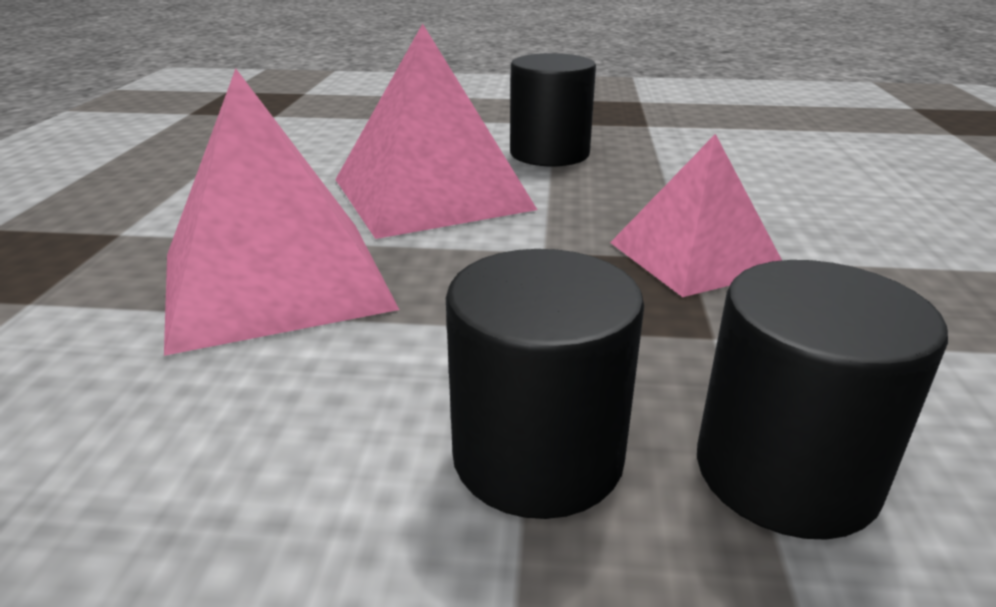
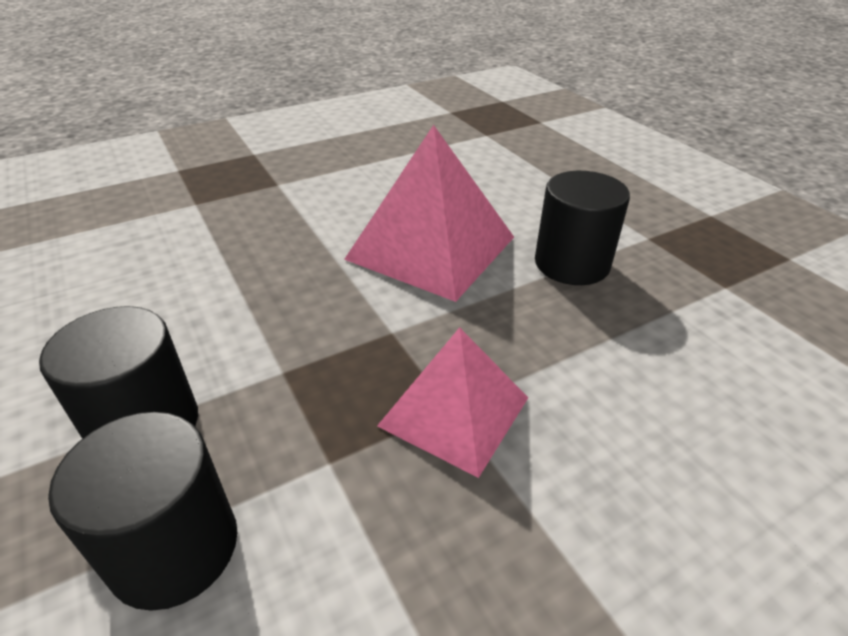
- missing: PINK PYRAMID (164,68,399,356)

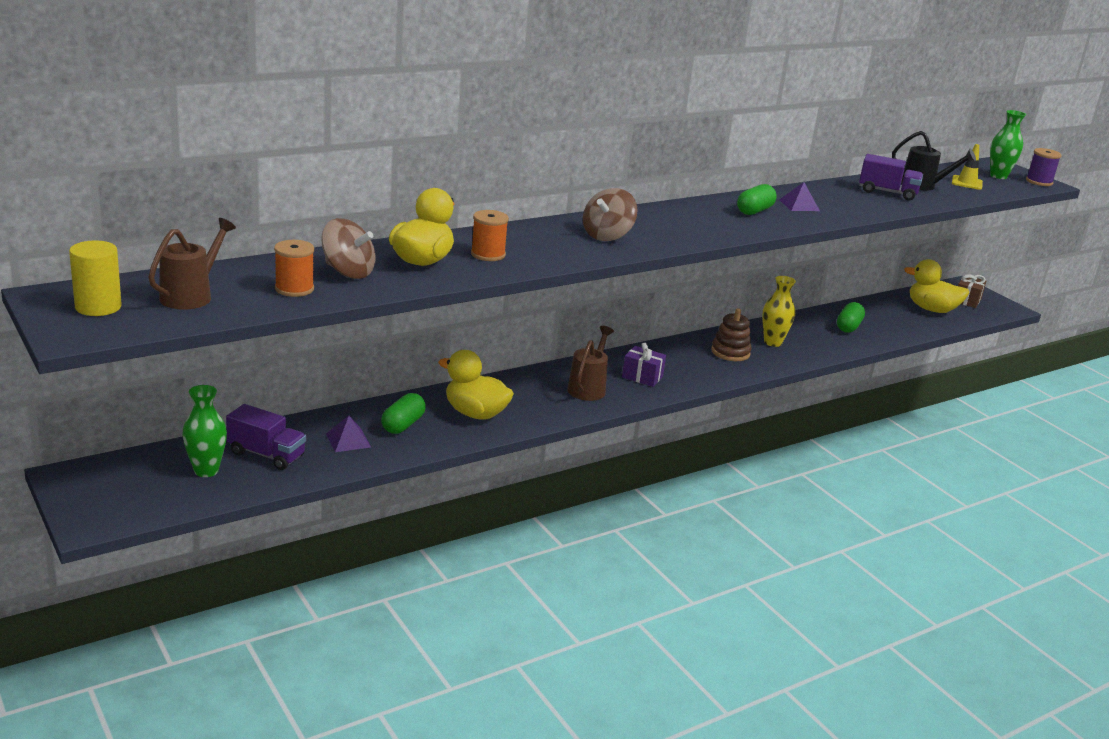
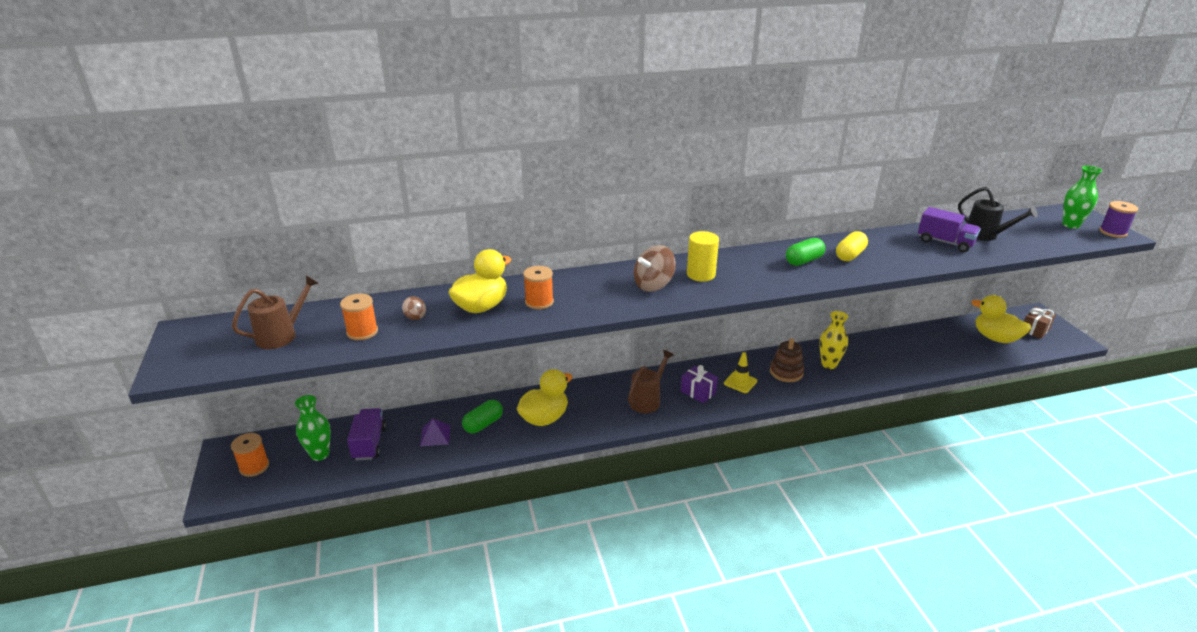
- relocated: YELLOW TRAFFIC CONE (952,144,983,190) to (724,352,757,393)
- exchanged: PURPLE PYRAMID (779,182,820,211) to YELLOW CAPSULE (836,231,868,261)
- size: BROWN SPINNING TOP (321,218,376,279) = (402,296,426,320) x0.47
- relocated: YELLOW CYLINDER (69,240,122,316) to (687,231,719,282)
- missing: GREEN CAPSULE (837,302,865,333)
- spun: YELLOW DUCK (438,350,514,420) = (517,369,573,426) 90 degrees clockwise
- spun: PURPLE TRUCK (226,404,306,470) = (347,408,386,461) 135 degrees counterclockwise
- appeared: ORANGE SPOOL (231,433,269,477)

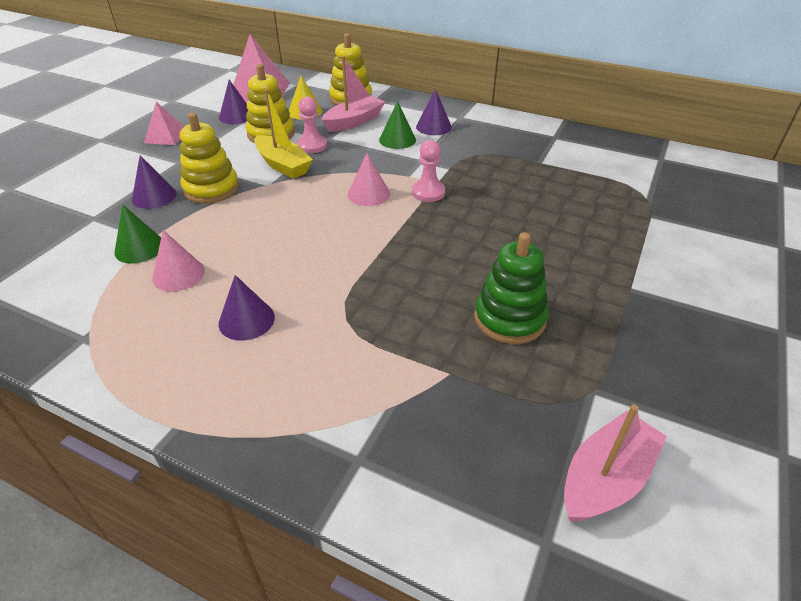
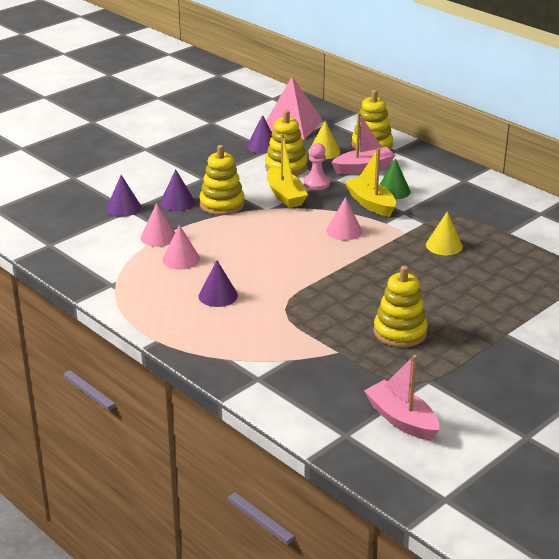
- relocated: PURPLE CONE (416,89,452,135) to (106,175,141,217)
- missing: PINK PYRAMID (144,102,185,145)
- missing: PINK PAWN (412,140,445,202)
- colour: GREEN CONE (114,205,161,264) to PINK CONE (140,203,175,247)
- colour: GREEN STACKING TOY (474,232,549,344) to YELLOW STACKING TOY (374,266,428,348)
- spun: PINK BOAT (564,404,667,522) = (364,355,439,441) 105 degrees counterclockwise
- appeared: YELLOW BOAT (344,148,396,217)
- appeared: YELLOW CONE (426,211,463,255)

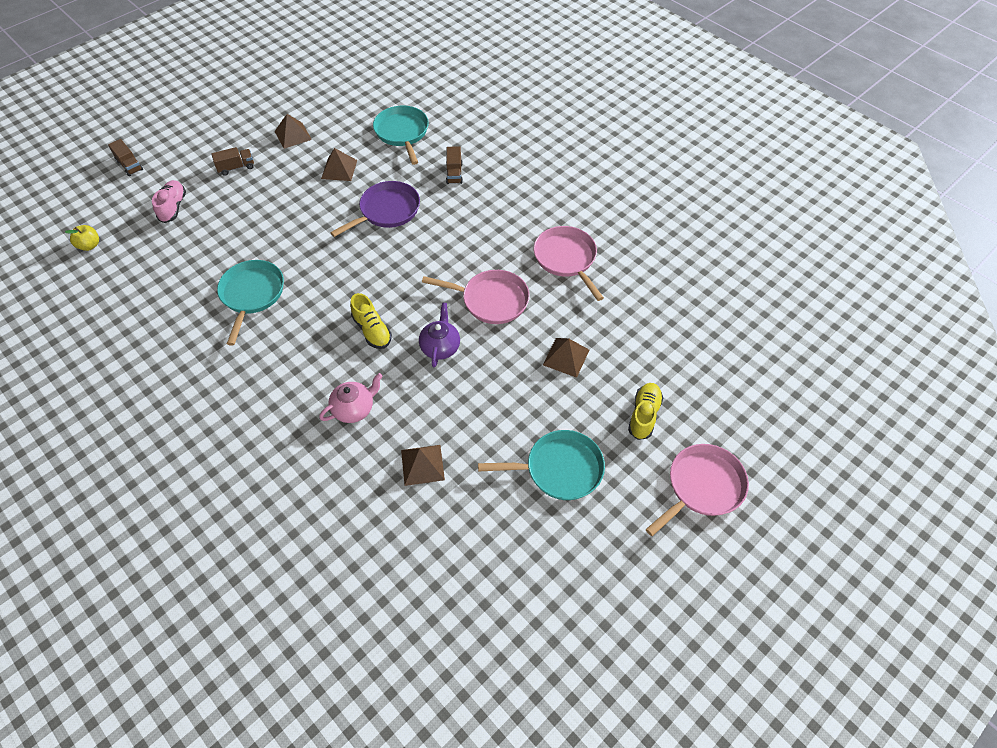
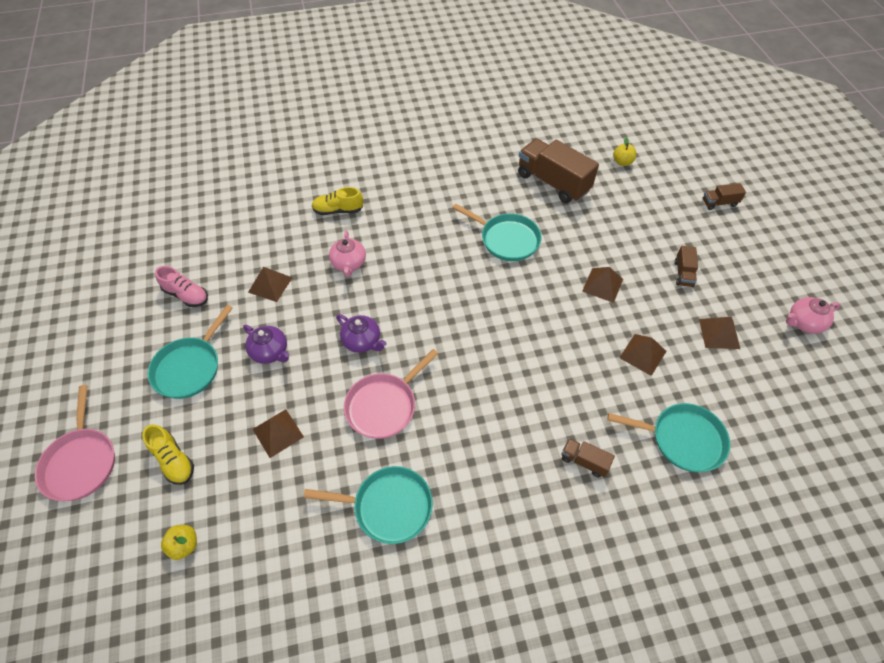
- relocated: PINK SHOE (152,180,186,223) to (155,266,208,307)
- missing: PURPLE PAN (330,181,420,237)
- colour: PINK PAN (534,226,604,301) to TURQUOISE PAN (303,466,433,544)
- relocated: YELLOW SHOE (350,293,392,349) to (312,187,363,215)
- appeared: BROWN TRUCK (518,139,599,203)
- appeared: BROWN PYRAMID (582,267,623,303)
- appeared: PINK TEAPOT (786,297,841,334)
- appeared: PURPLE TEAPOT (243,325,289,364)
- appeared: YELLOW APPLE (161,525,197,560)

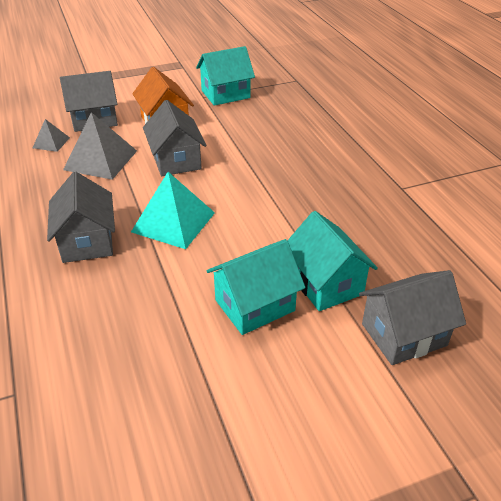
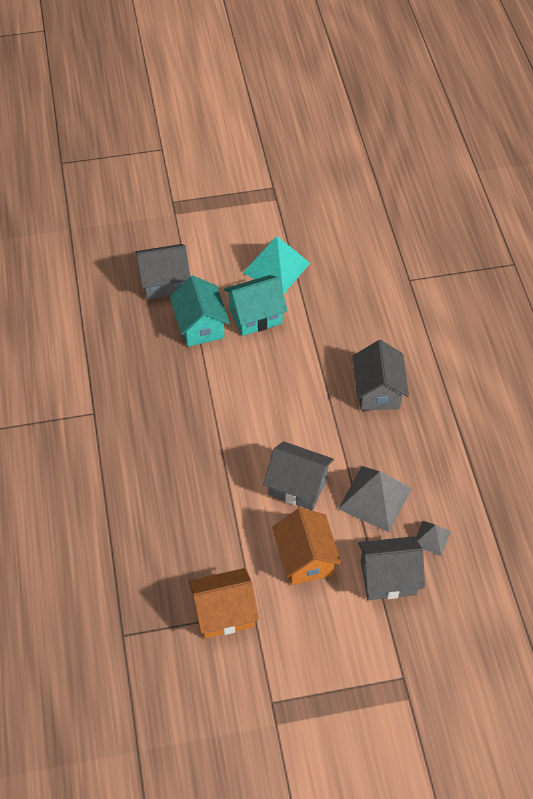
- colour: TURQUOISE HOUSE (196,46,255,106) to ORANGE HOUSE (189,568,259,638)
- spun: GREY HOUSE (143,100,207,176) = (263,441,334,511) 60 degrees counterclockwise
- relocated: TURQUOISE PYRAMID (131,172,215,249) to (243,236,310,294)

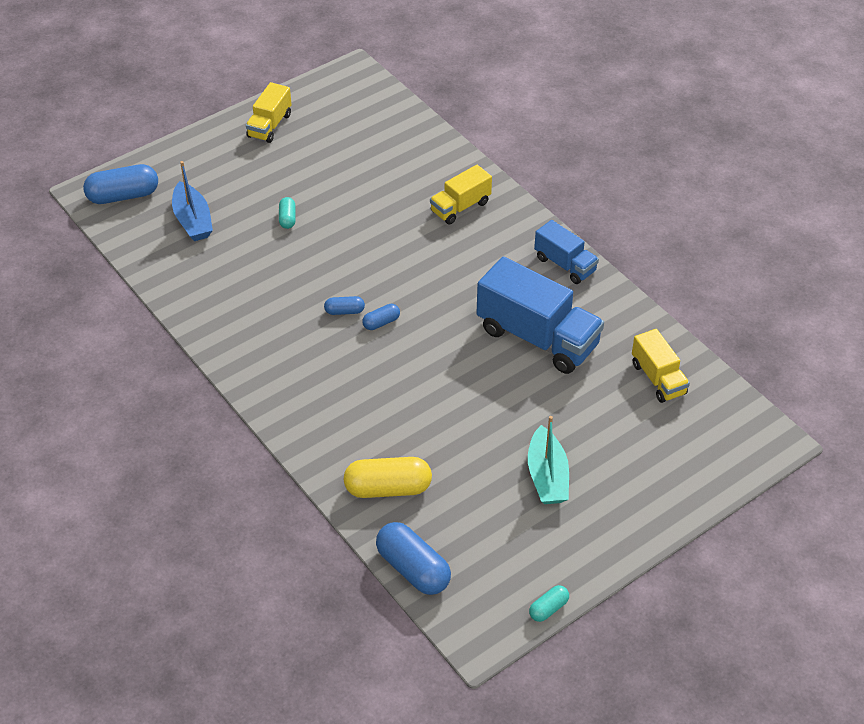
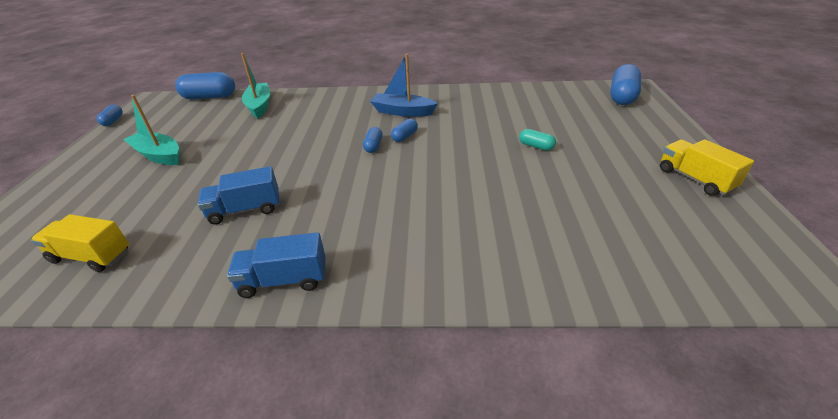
- relocated: BLUE BOAT (172,161,213,241) to (370,54,438,117)
- missing: YELLOW TRUCK (430,165,492,224)
- size: BLUE TRUCK (477,257,604,374) = (198,166,280,225) x0.55
- exchanged: YELLOW CAPSULE (344,457,432,498) to TURQUOISE BOAT (241,53,270,118)
- colour: TURQUOISE CAPSULE (529,585,569,622) to BLUE CAPSULE (97,105,123,126)

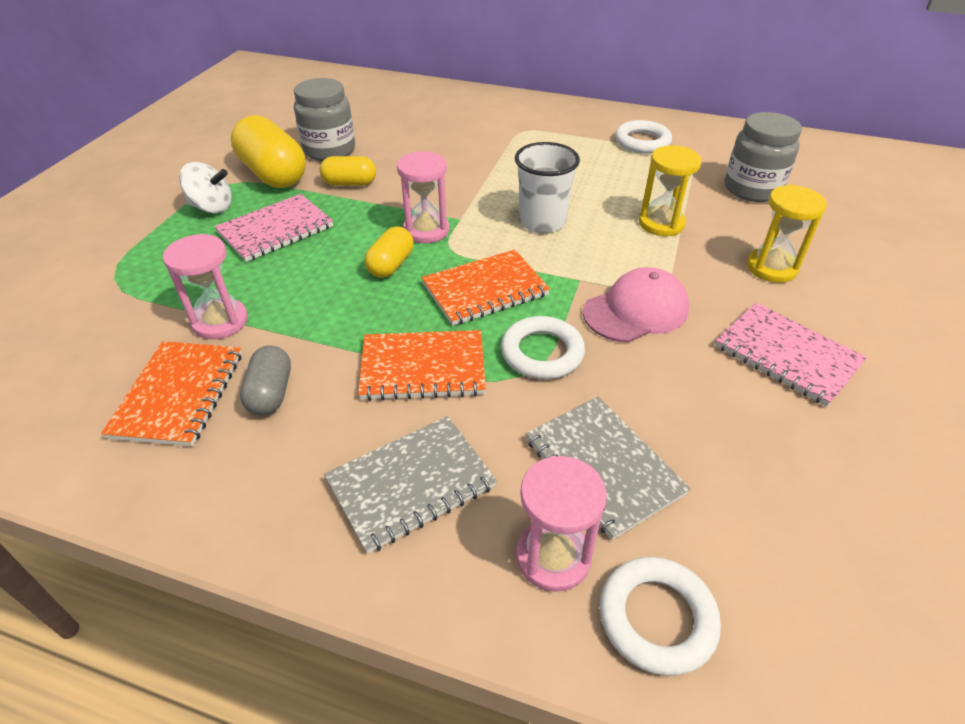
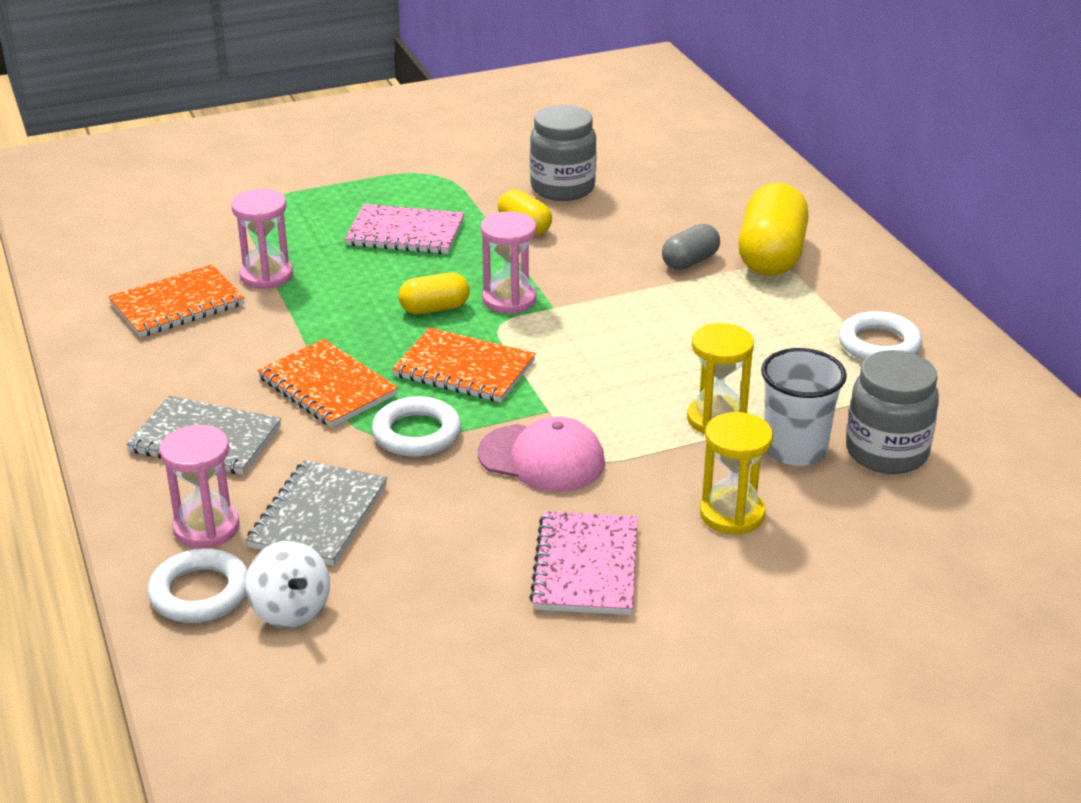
- relocated: YELLOW CAPSULE (231,115,306,188) to (738,183,809,276)
- relocated: WHITE CUP (515,142,580,233) to (761,348,847,466)
- relocated: WHITE SPINNING TOP (179,162,232,213) to (246,541,330,628)
- relocated: GREY CAPSULE (240,345,291,416) to (662,224,720,270)

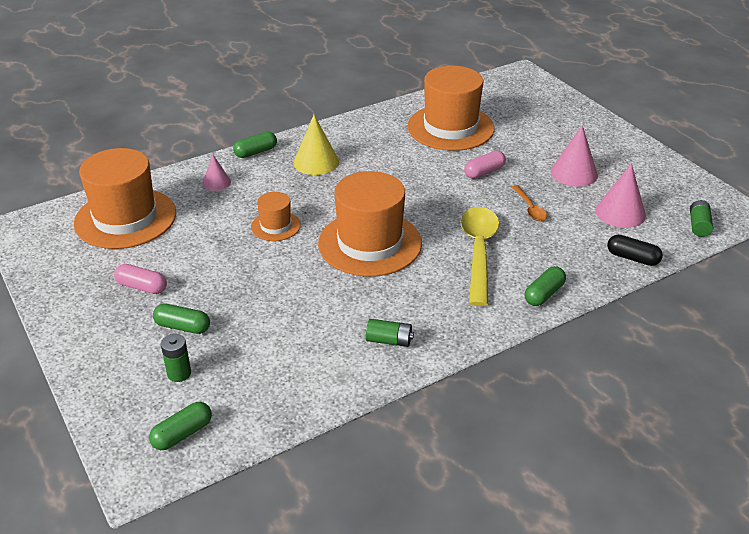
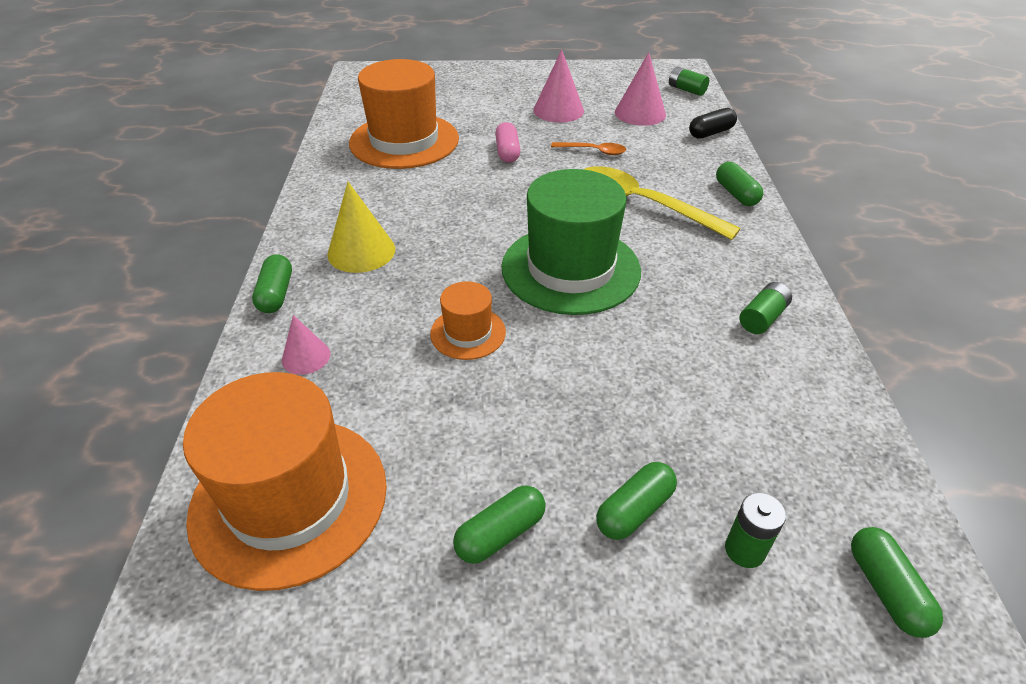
- colour: ORANGE HAT (318,171,422,276) to GREEN HAT (501,169,641,315)
- colour: PINK CAPSULE (114,264,167,294) to GREEN CAPSULE (453,485,546,564)

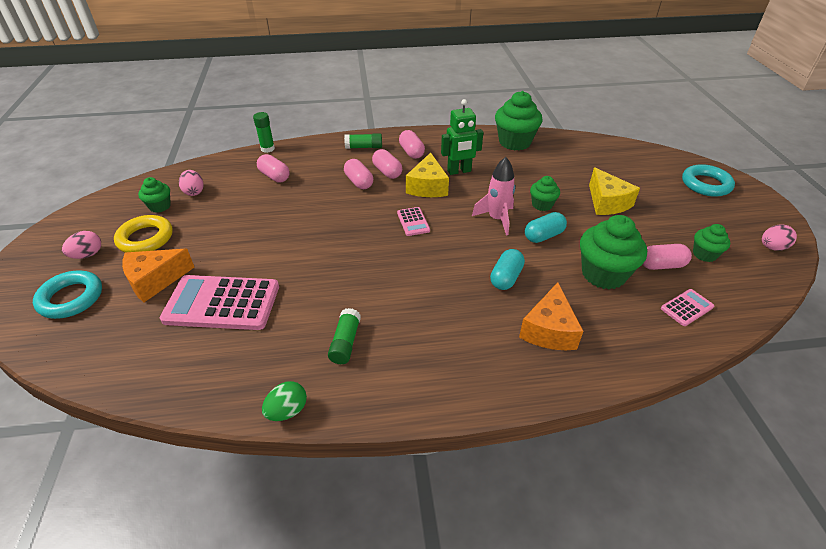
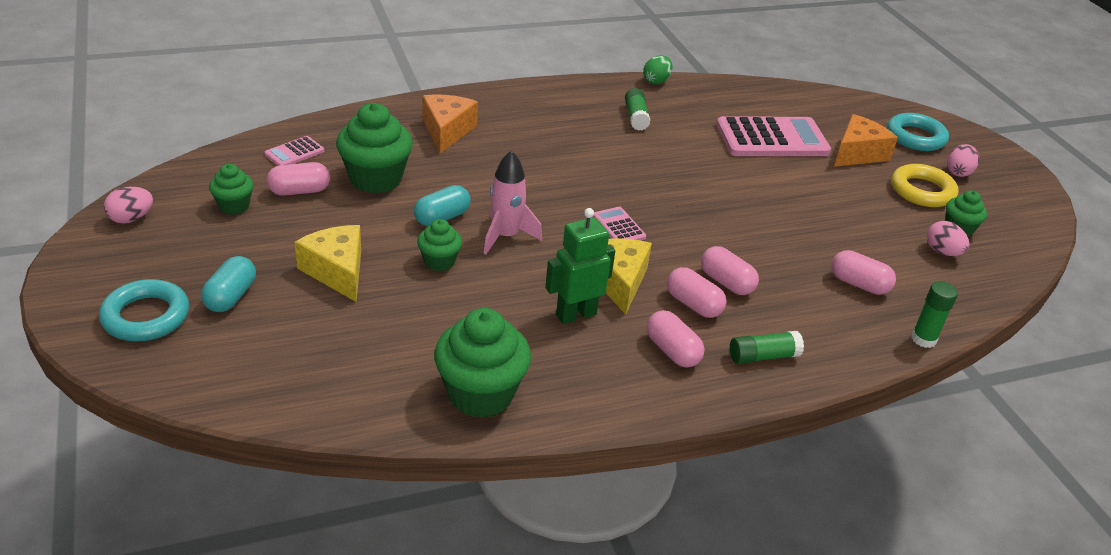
- relocated: TURQUOISE CAPSULE (490,249,525,290) to (201,256,256,312)

